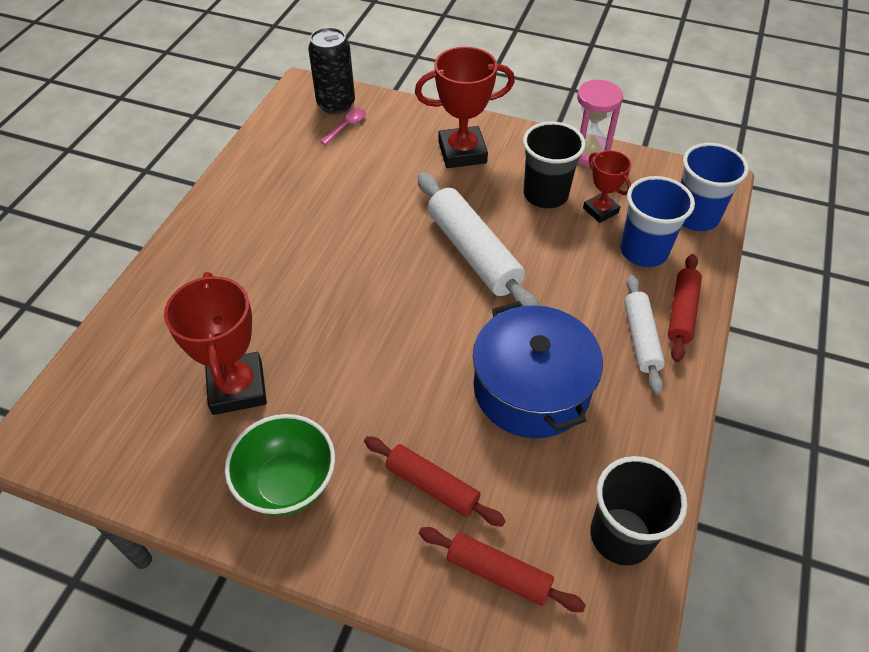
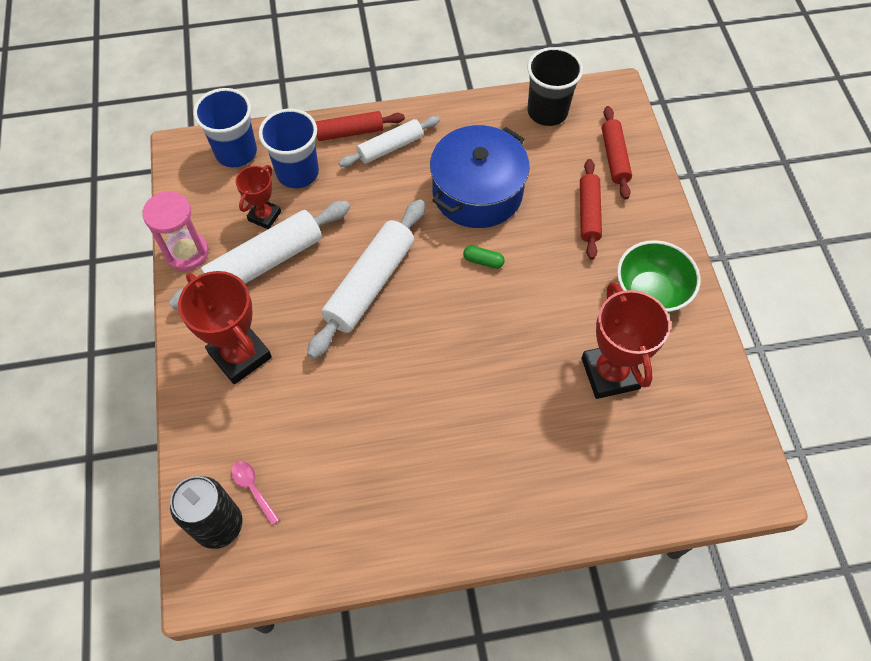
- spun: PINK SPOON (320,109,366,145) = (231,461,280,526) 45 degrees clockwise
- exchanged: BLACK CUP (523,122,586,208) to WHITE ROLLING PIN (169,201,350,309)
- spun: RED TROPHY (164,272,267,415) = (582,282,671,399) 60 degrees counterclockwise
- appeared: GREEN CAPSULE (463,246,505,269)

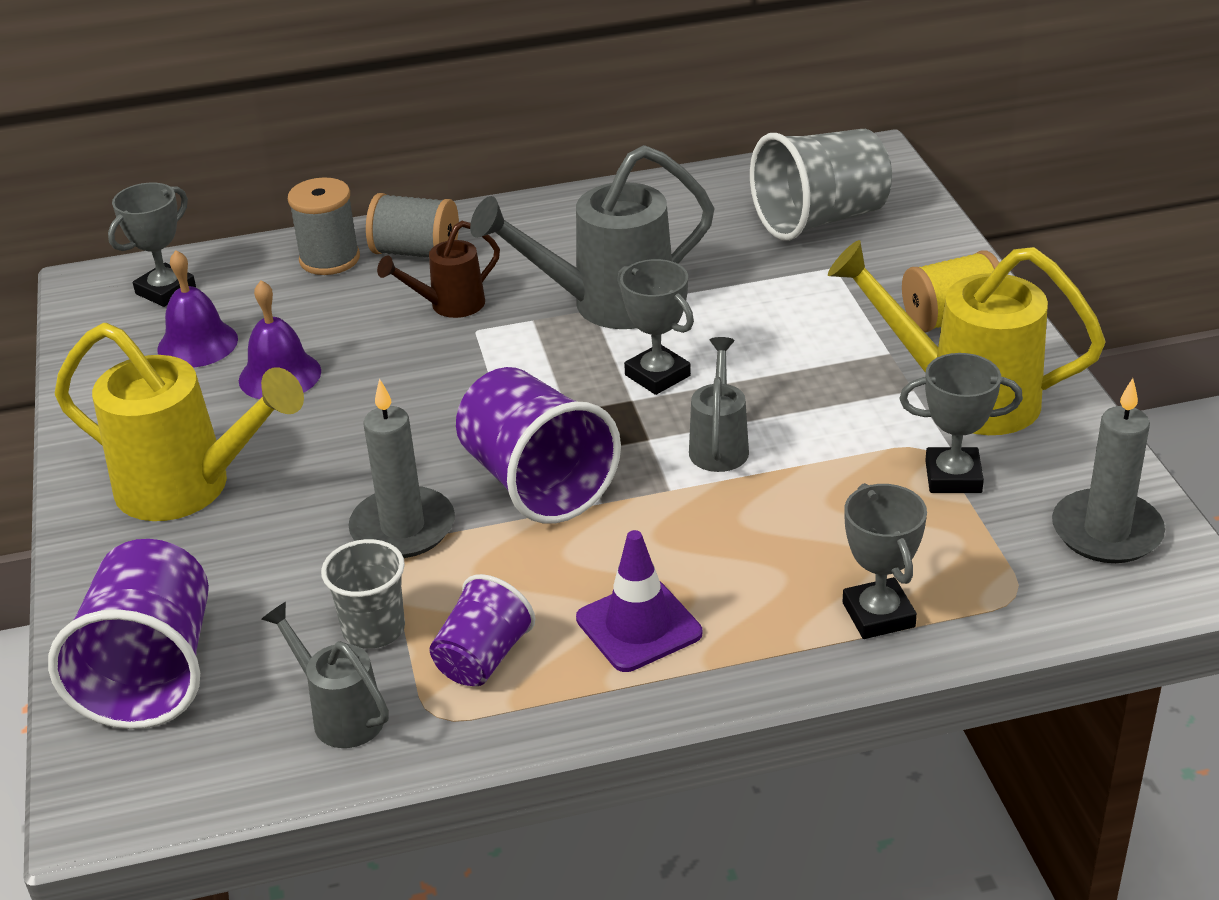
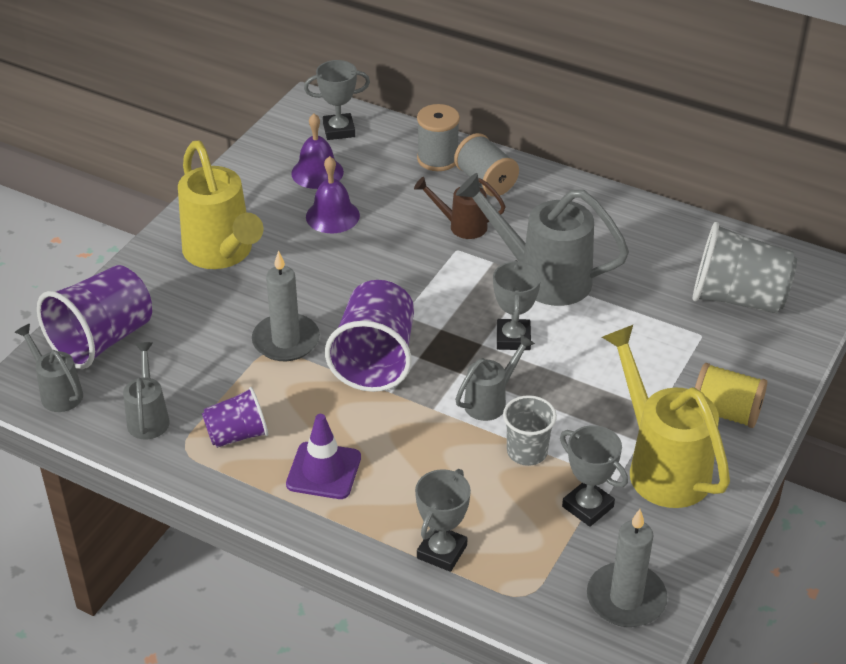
- relocated: GREY CUP (321,539,405,649) to (503,395,557,466)
- appeared: GREY WATERING CAN (14,324,83,412)

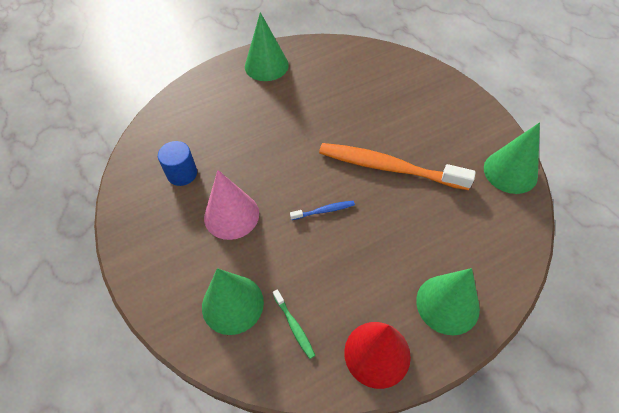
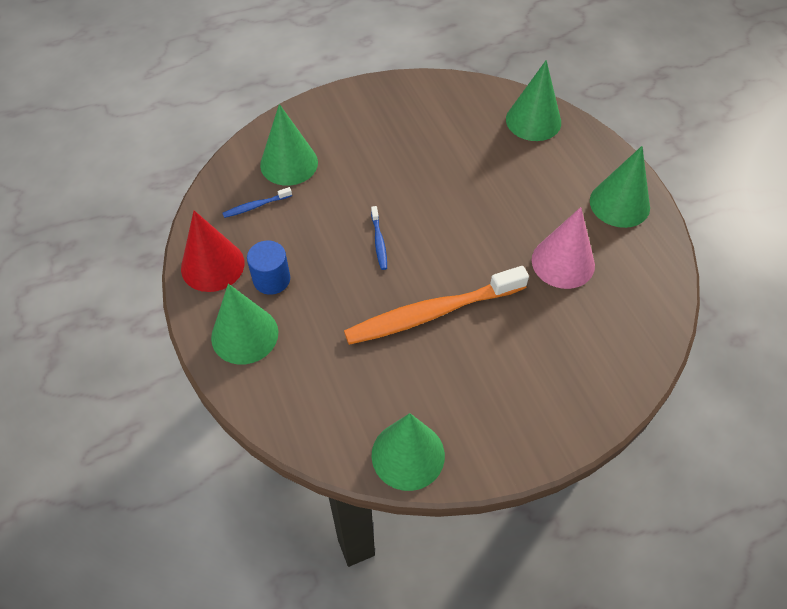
- relocated: BLUE CYLINDER (158,141,197,186) to (247,241,290,295)
- spun: ORANGE TOOTHBRUSH (319,143,476,190) = (344,266,529,345) 135 degrees counterclockwise
- relocated: PINK CONE (204,170,259,240) to (532,207,595,289)
- colour: GREEN TOOTHBRUSH (273,289,315,359) to BLUE TOOTHBRUSH (222,187,292,218)
- appeared: GREEN CONE (506,60,561,141)

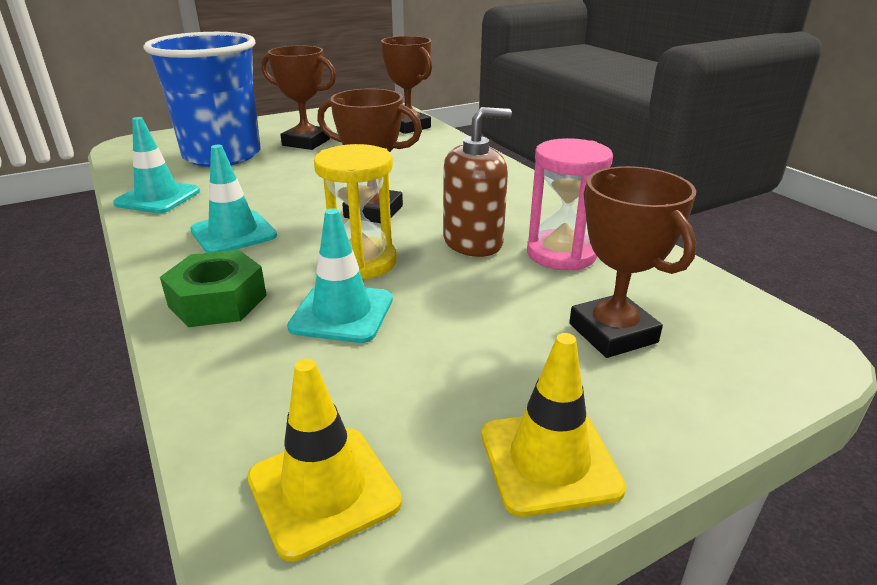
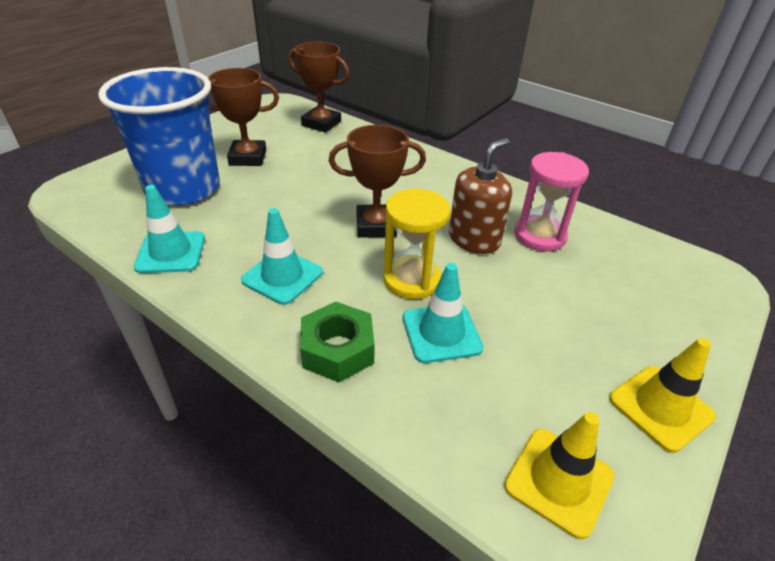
- missing: BROWN TROPHY (569,166,696,358)

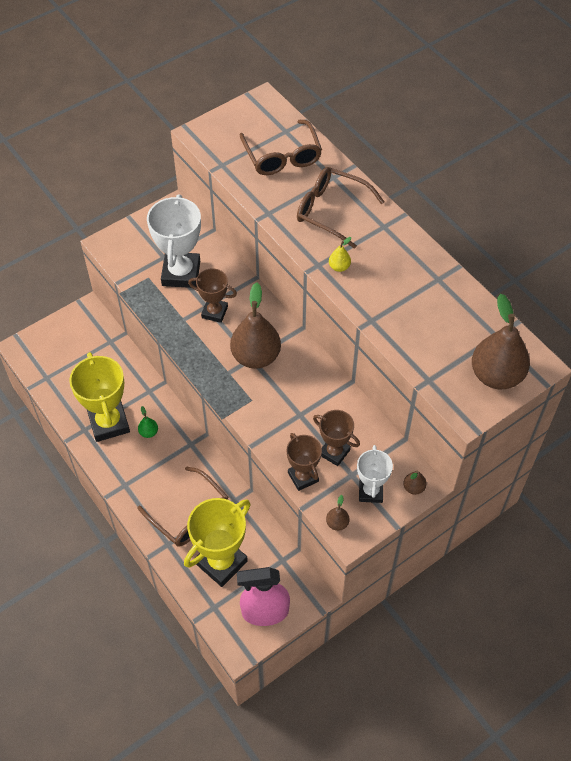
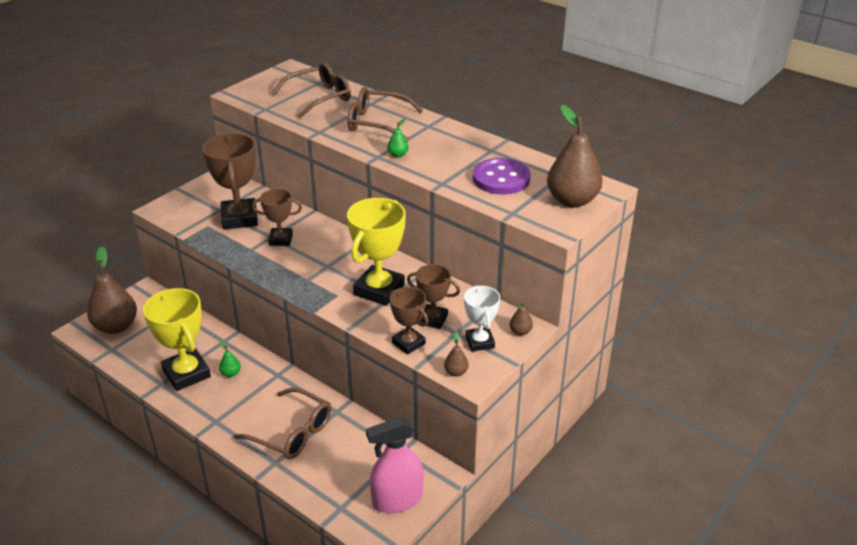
- spun: BROWN GLASSES (240,120,322,175) = (272,62,351,118) 90 degrees counterclockwise
- colour: WHITE TROPHY (147,194,201,288) to BROWN TROPHY (202,133,258,230)
- colour: YELLOW PEAR (329,237,351,272) to GREEN PEAR (387,118,409,158)
- relocated: BROWN PEAR (230,282,281,369) to (87,246,137,334)
- relocated: YELLOW TROPHY (184,498,250,587) to (347,198,406,306)
- appeared: PURPLE BUTTON (473,158,531,194)

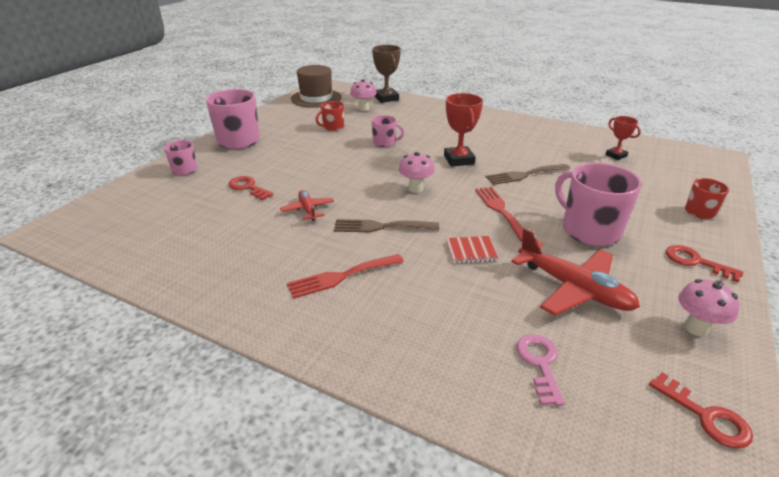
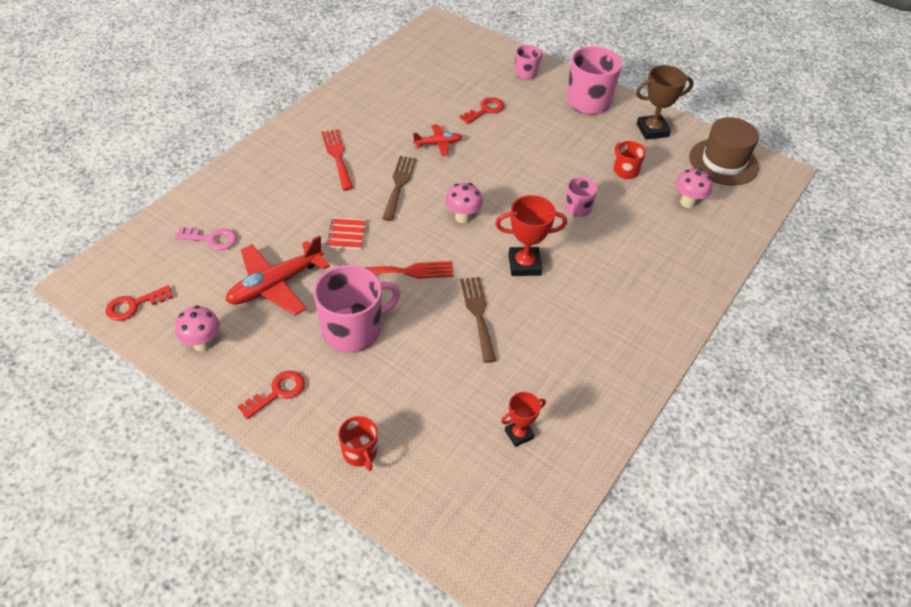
- relocated: BROWN TROPHY (372,45,401,103) to (636,65,693,140)

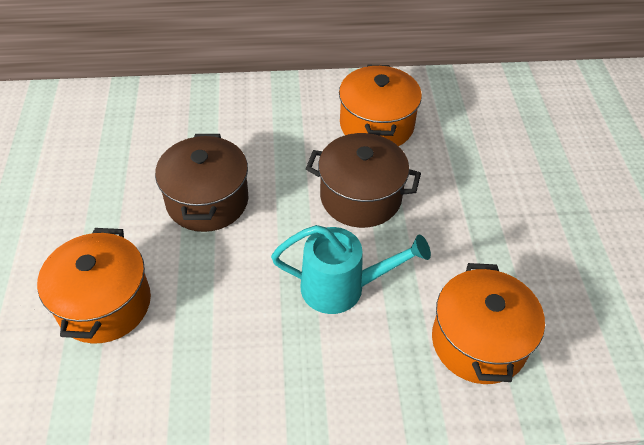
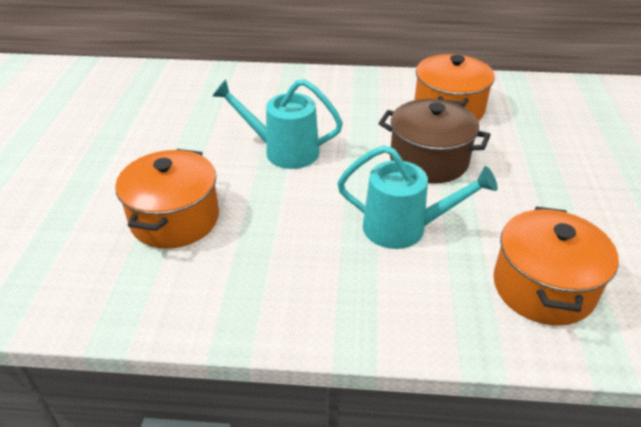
- exchanged: BROWN POT (155,134,248,232) to TURQUOISE WATERING CAN (212,79,343,169)

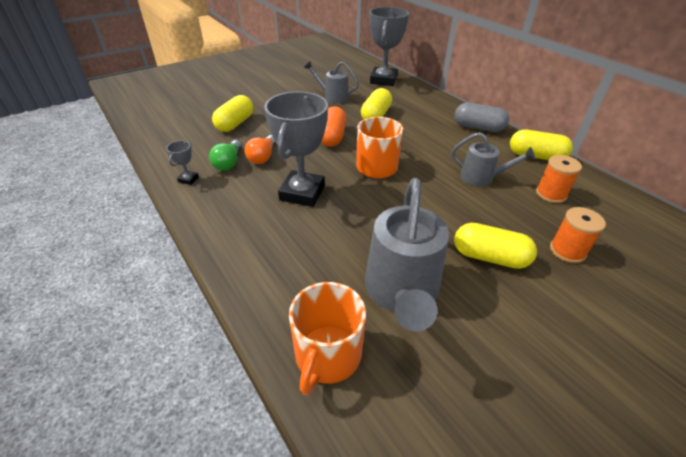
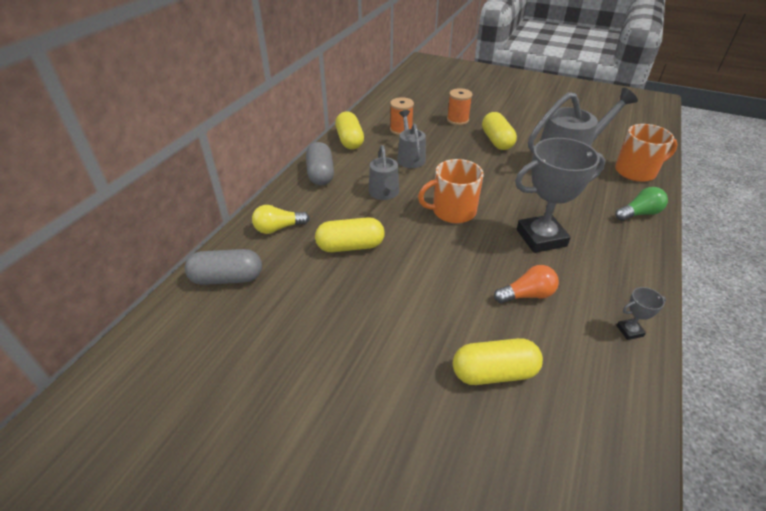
- exchanged: GREY TROPHY (369,7,409,86) to GREY CAPSULE (185,249,262,285)
- relocated: GREY WATERING CAN (304,61,359,103) to (369,145,399,200)
- missing: ORANGE CAPSULE (321,106,347,147)
- relocated: GREEN LIGHT BULB (209,140,242,171) to (615,187,668,221)
- appeared: YELLOW LIGHT BULB (252,205,310,234)

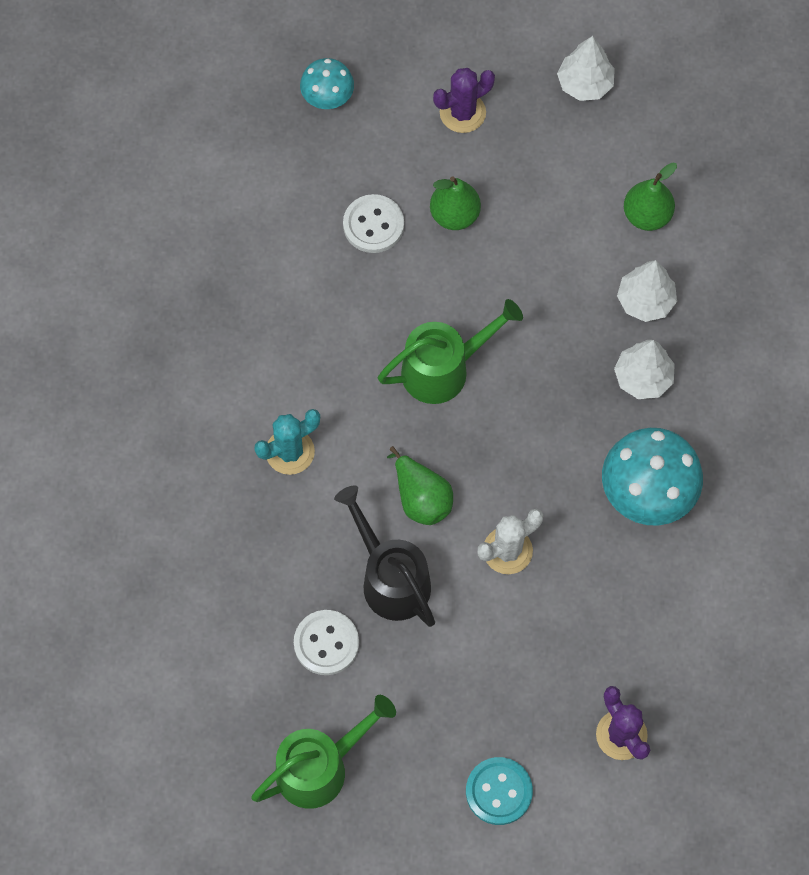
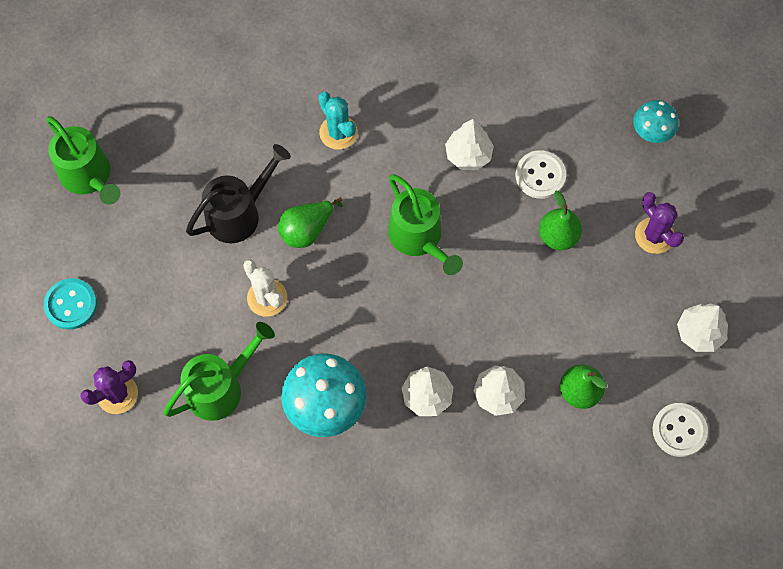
- relocated: WHITE BUTTON (294,610,359,675) to (653,403,708,457)
- appeared: WHITE TREE (445,119,494,170)
- appeared: GREEN WATERING CAN (164,322,275,421)

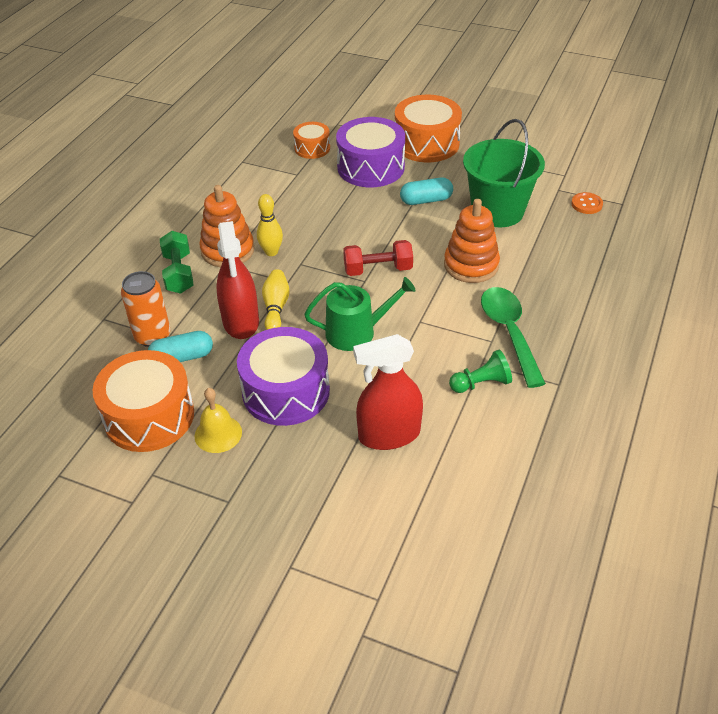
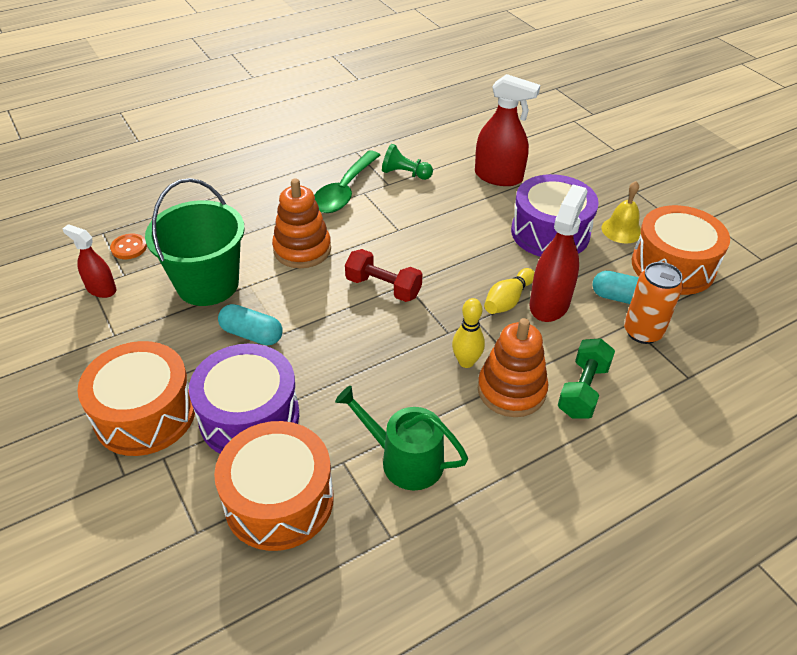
- size: ORANGE DRUM (293,122,330,159) = (214,421,334,551) x1.83
- relocated: GREEN WATERING CAN (304,277,416,351) to (335,386,468,490)
- appeared: RED SPRAY BOTTLE (62,224,117,298)

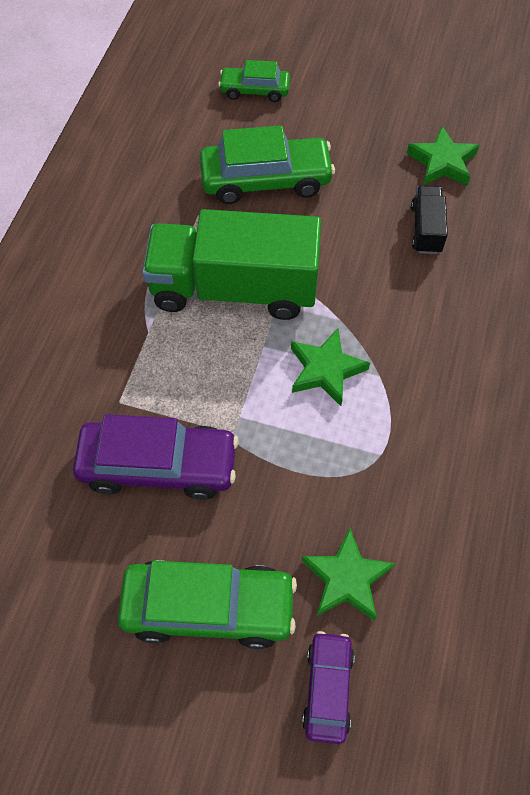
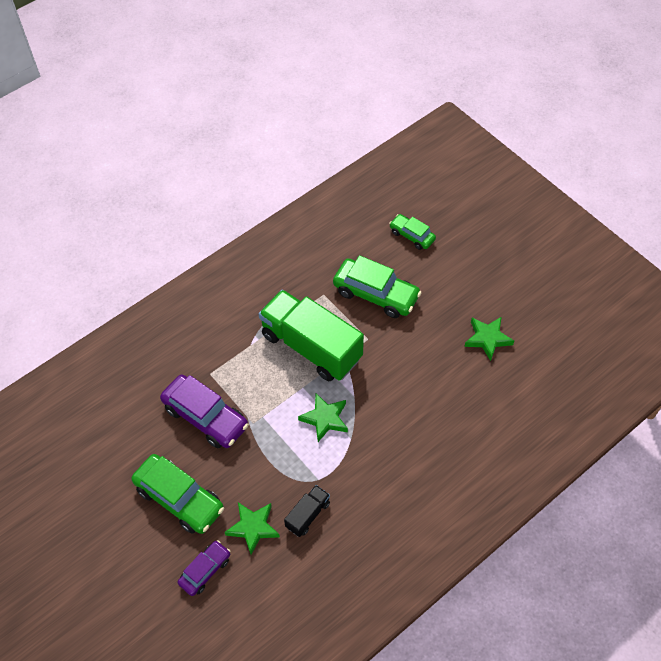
- relocated: BLACK TRUCK (411,185,448,254) to (284,485,330,537)

